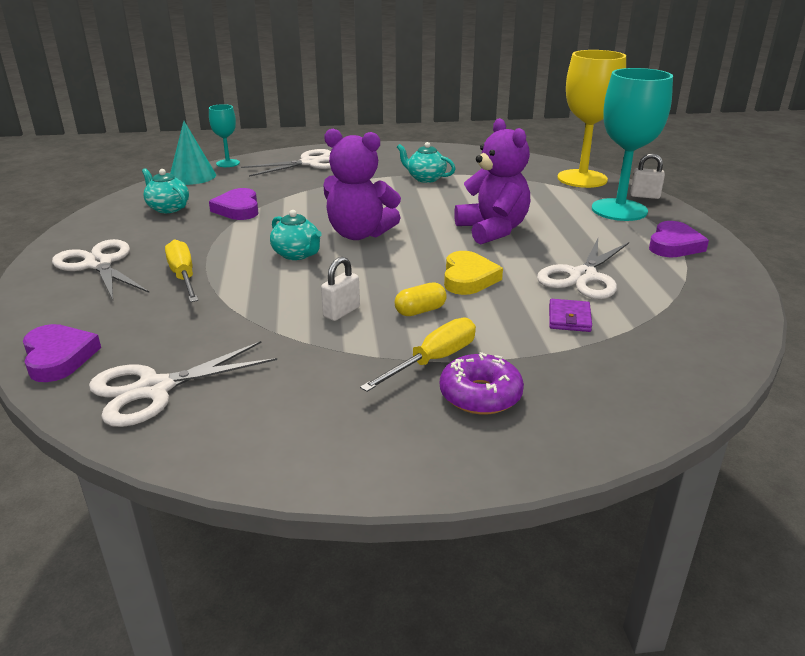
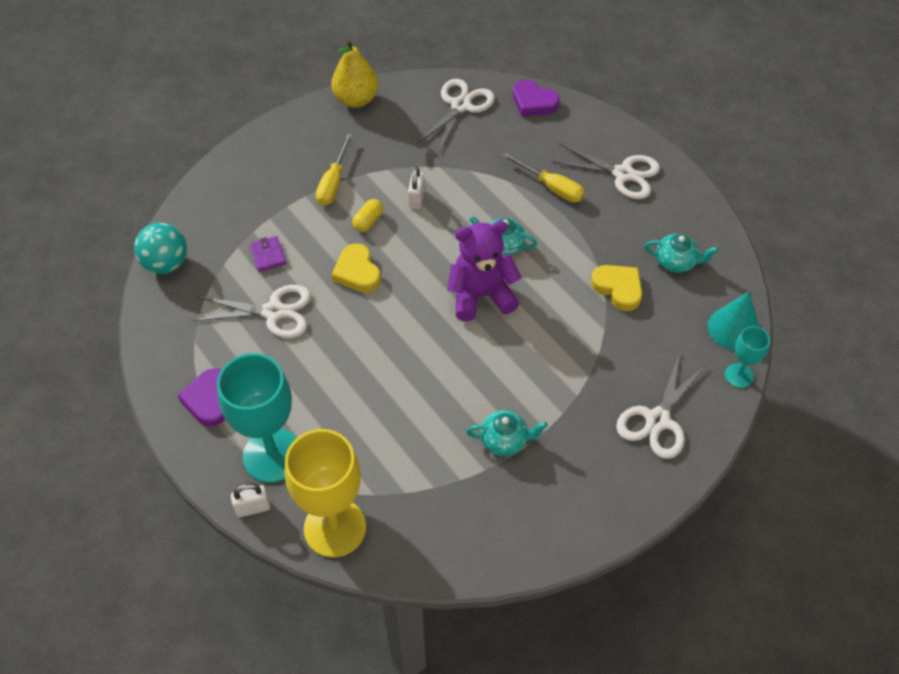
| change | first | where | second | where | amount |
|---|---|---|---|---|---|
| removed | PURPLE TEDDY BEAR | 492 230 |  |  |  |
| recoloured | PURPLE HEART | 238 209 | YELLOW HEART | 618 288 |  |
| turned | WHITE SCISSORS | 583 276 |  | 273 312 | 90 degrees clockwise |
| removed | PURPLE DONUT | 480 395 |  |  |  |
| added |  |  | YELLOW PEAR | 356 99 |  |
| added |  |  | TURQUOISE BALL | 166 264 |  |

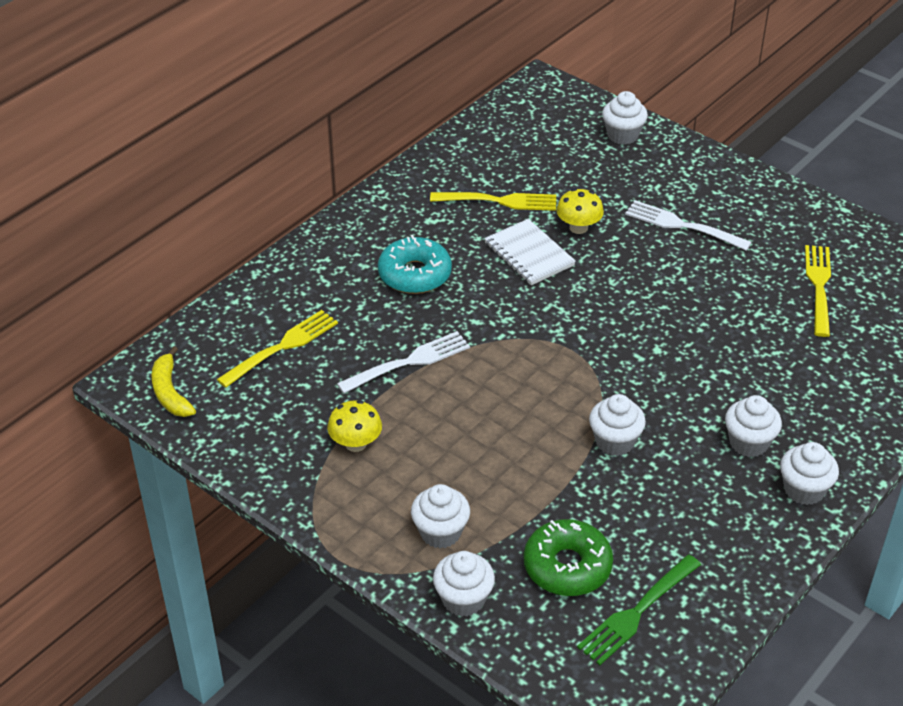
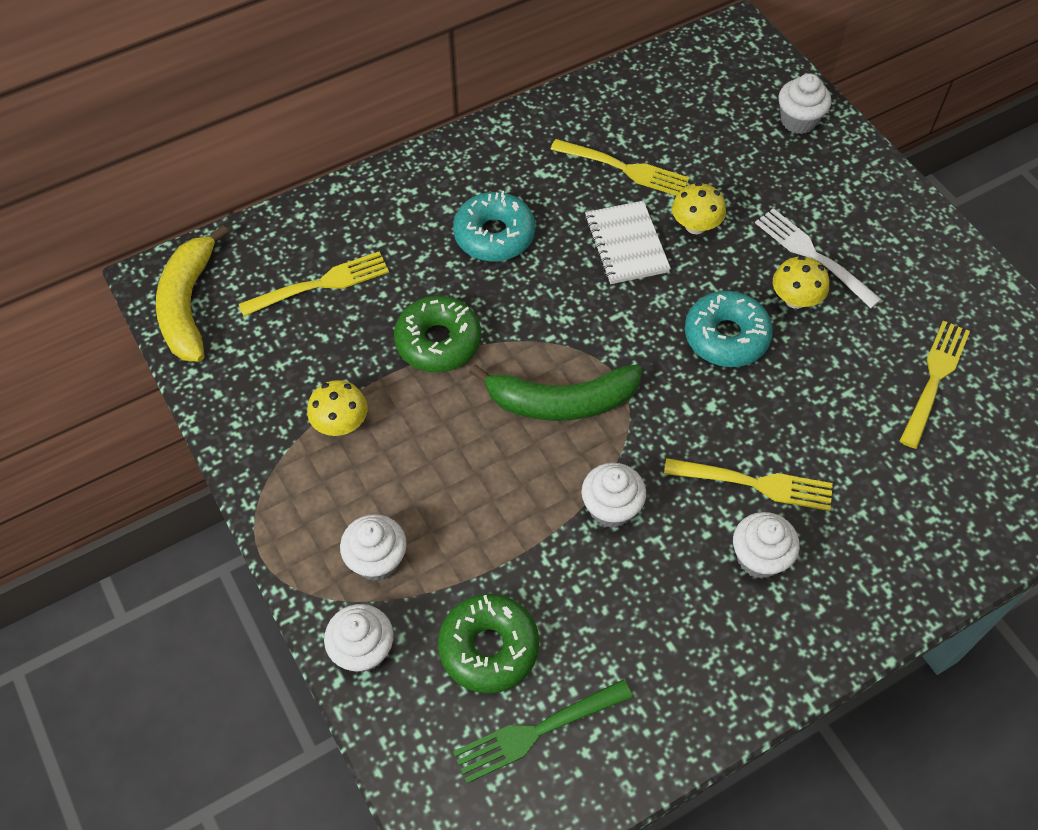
| change | first | where | second | where | amount |
|---|---|---|---|---|---|
| replaced | WHITE FORK | 408 363 | GREEN DONUT | 438 342 |  |
| resized | YELLOW BANANA | 170 392 |  | 188 305 | x1.58 |
| removed | WHITE CUPCAKE | 804 490 |  |  |  |
| added |  |  | YELLOW MUSHROOM | 795 299 |  |
| added |  |  | TURQUOISE DONUT | 726 337 |  |
| added |  |  | GREEN BANANA | 562 402 |  |
| added |  |  | YELLOW FORK | 754 484 |  |

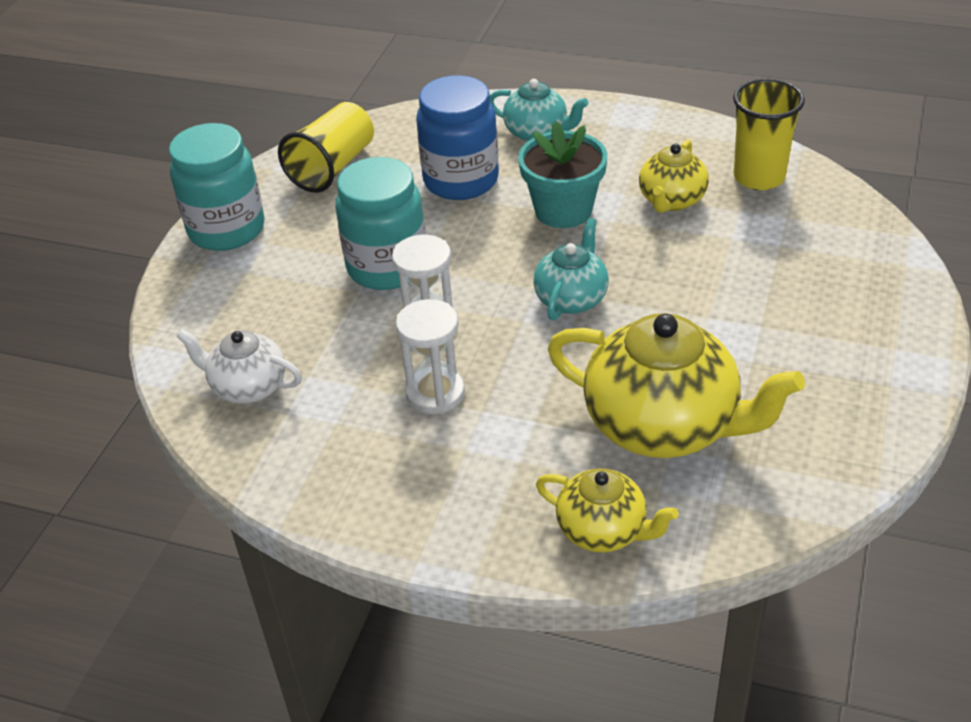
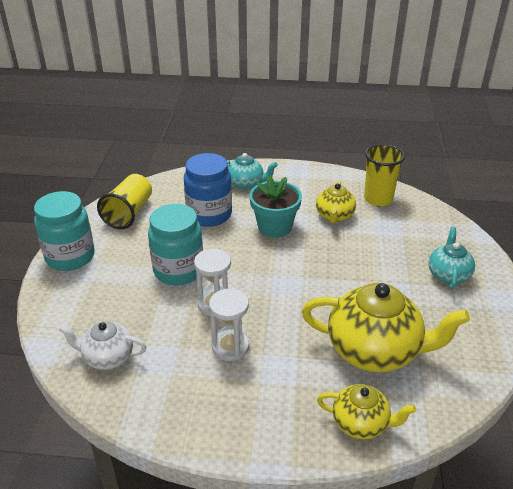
| change | first | where | second | where | amount |
|---|---|---|---|---|---|
| moved | TURQUOISE TEAPOT | 571 298 |  | 448 275 |  |

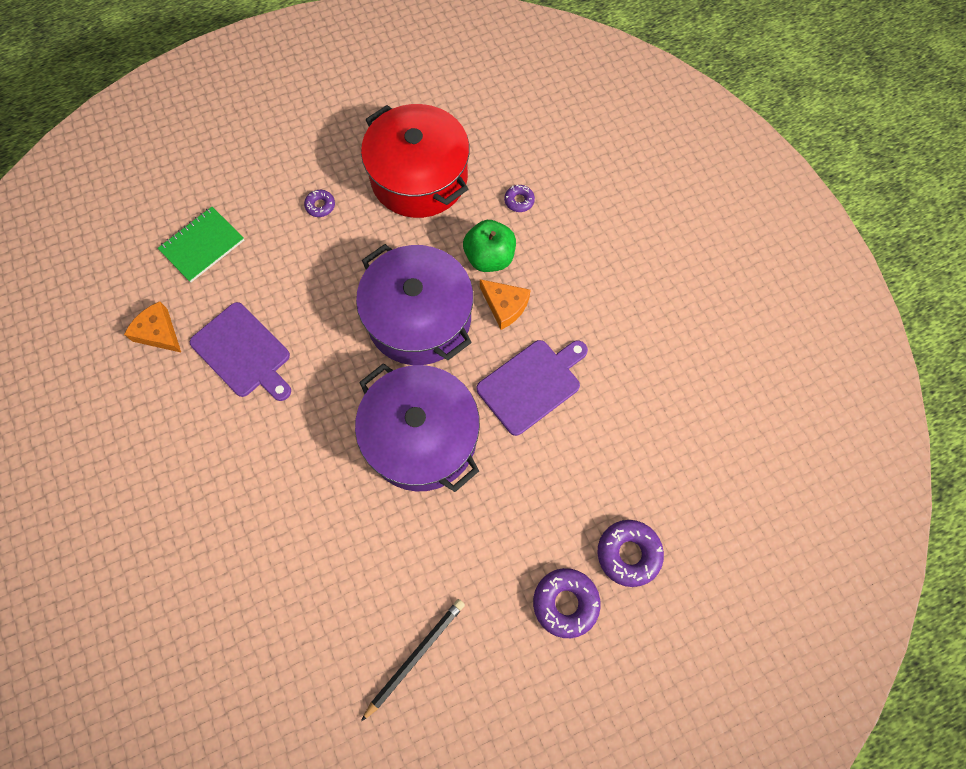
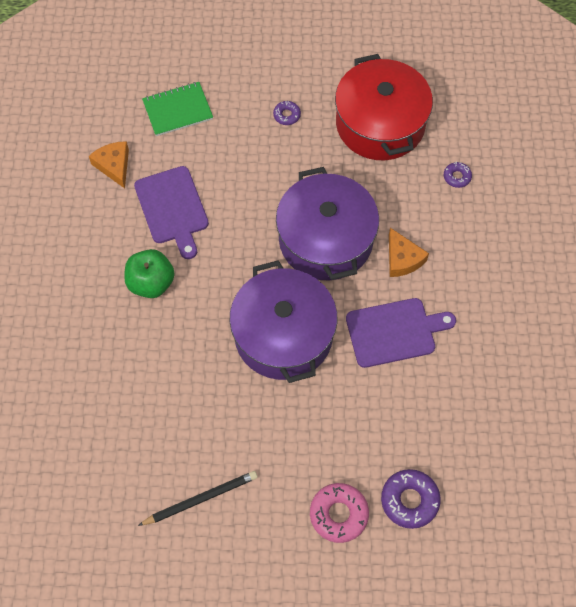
| change | first | where | second | where | amount |
|---|---|---|---|---|---|
| moved | GREEN APPLE | 489 257 |  | 151 283 |  |
| recoloured | PURPLE DONUT | 565 603 | PINK DONUT | 338 514 |  |

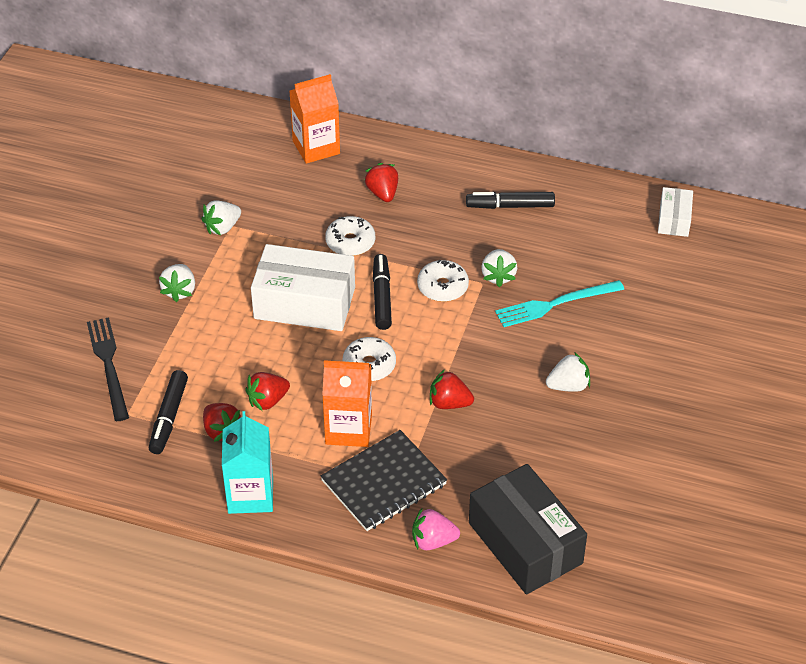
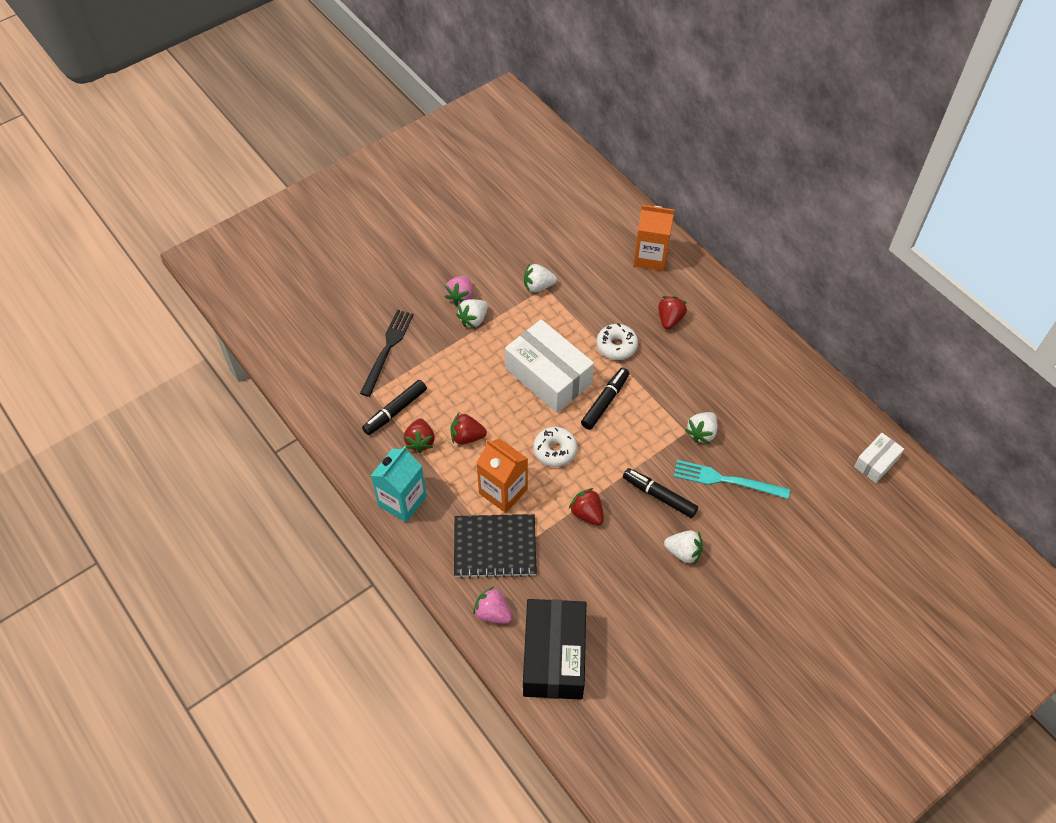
| change | first | where | second | where | amount |
|---|---|---|---|---|---|
| moved | BLACK MARKER | 510 206 |  | 659 496 |  |
| removed | WHITE DONUT | 442 287 |  |  |  |
| added |  |  | PINK STRAWBERRY | 460 296 |  |

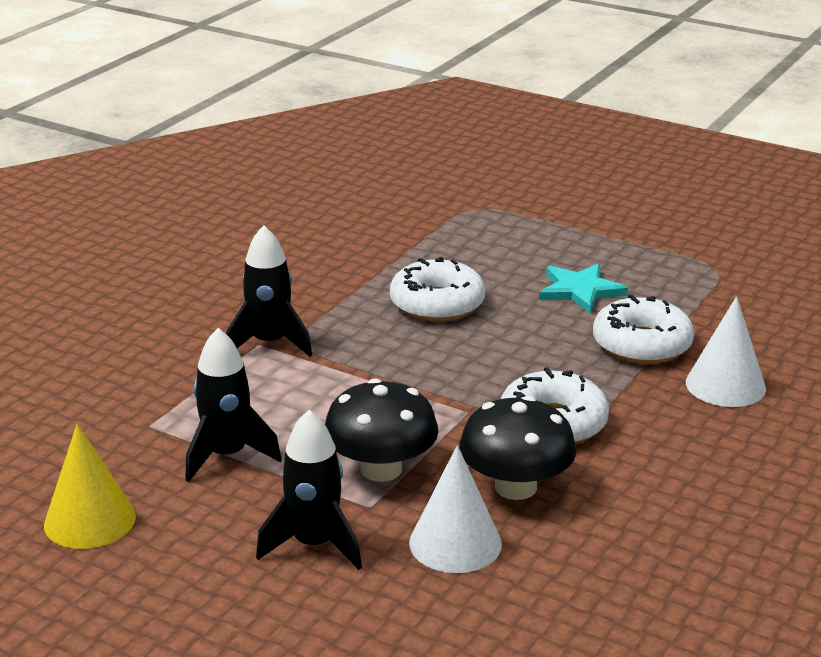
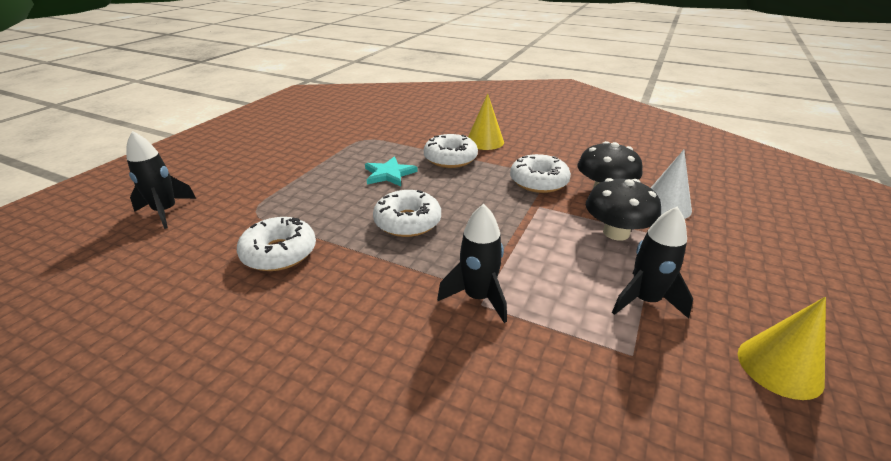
| change | first | where | second | where | amount |
|---|---|---|---|---|---|
| recoloured | WHITE CONE | 725 385 | YELLOW CONE | 485 141 |  |
| moved | BLACK ROCKET | 314 545 |  | 166 212 |  |
| added |  |  | WHITE DONUT | 279 253 |  |

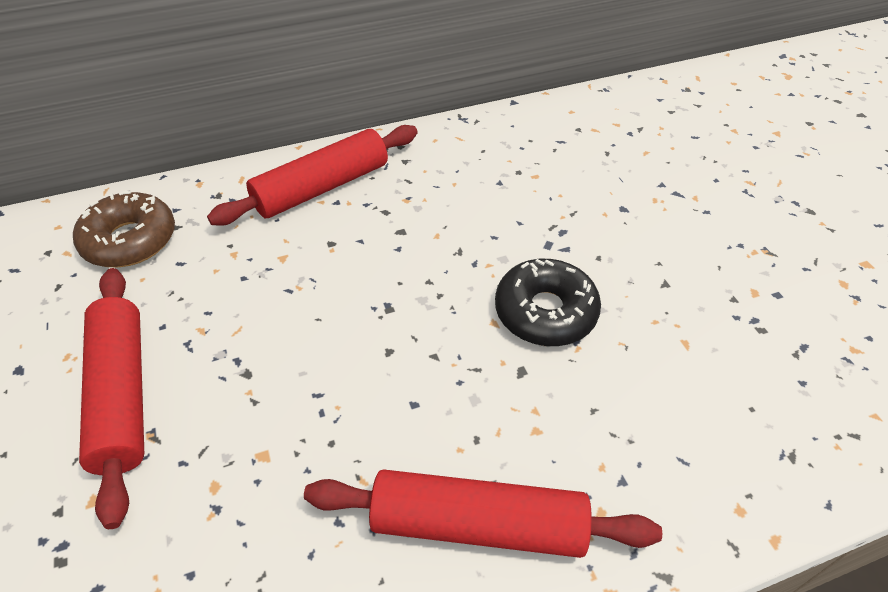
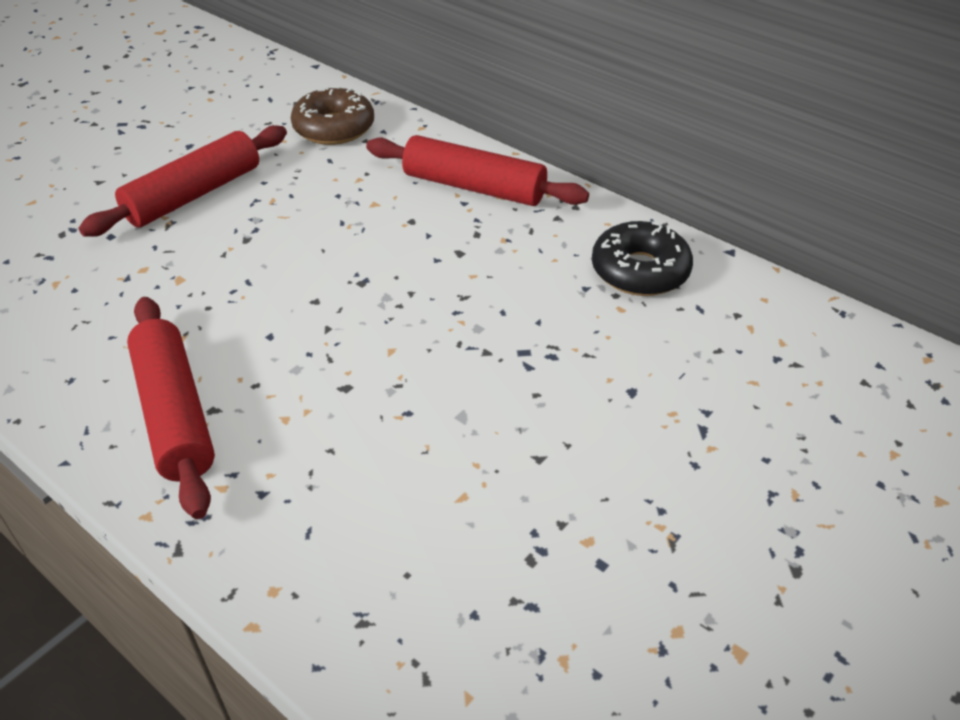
| change | first | where | second | where | amount |
|---|---|---|---|---|---|
| moved | BLACK DONUT | 545 312 |  | 640 271 |  |

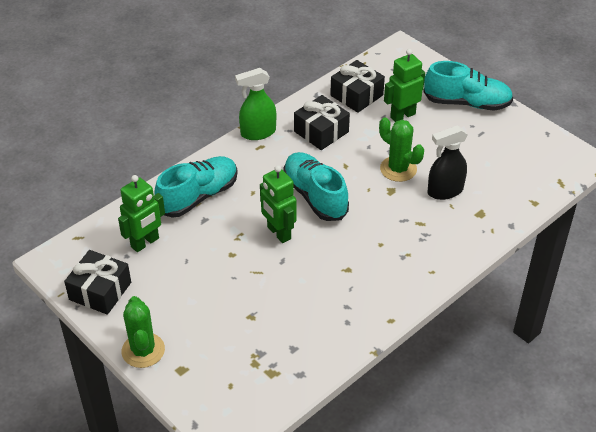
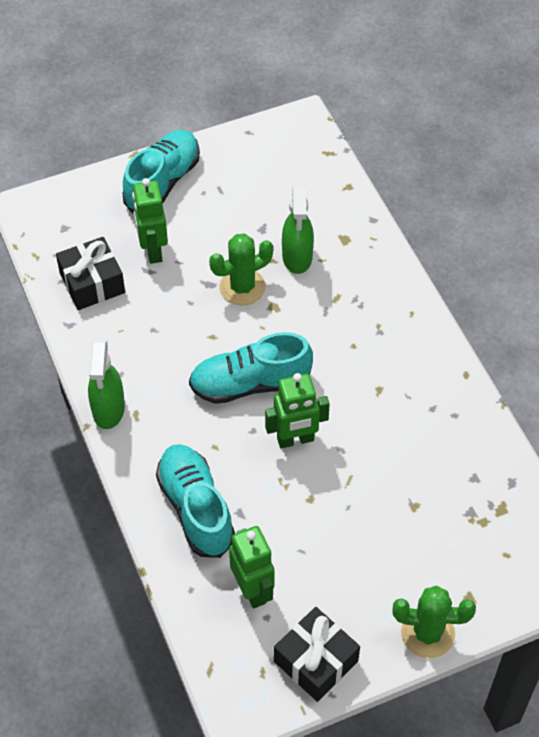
| change | first | where | second | where | amount |
|---|---|---|---|---|---|
| removed | BLACK GIFT | 321 132 |  |  |  |
| recoloured | BLACK SPRAY BOTTLE | 445 191 | GREEN SPRAY BOTTLE | 297 257 |  |

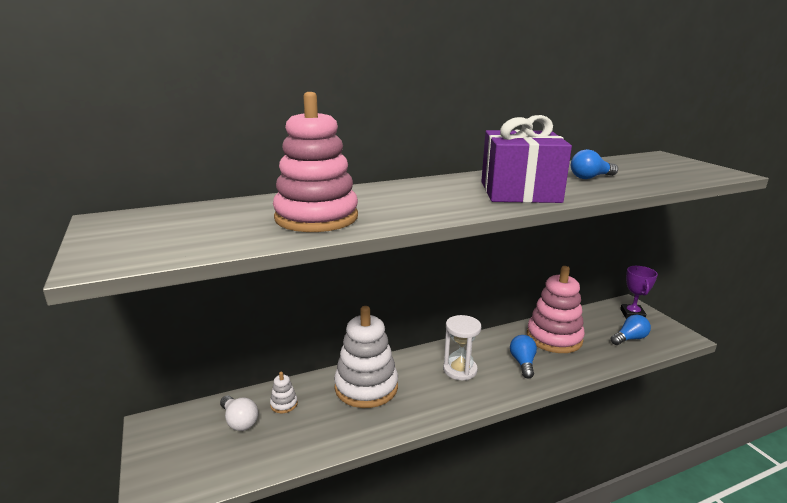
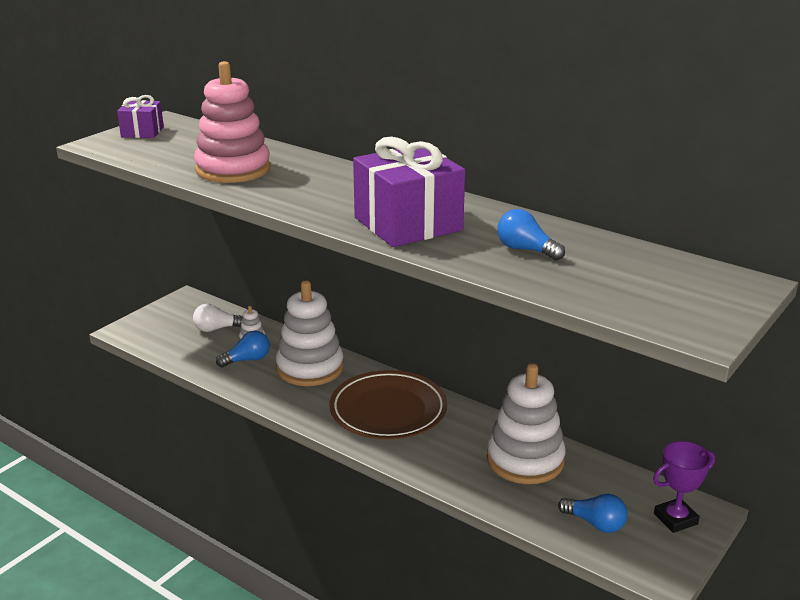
| change | first | where | second | where | amount |
|---|---|---|---|---|---|
| recoloured | PINK STACKING TOY | 554 338 | WHITE STACKING TOY | 525 460 |  |
| replaced | WHITE HOURGLASS | 460 370 | BROWN PLATE | 388 410 |  |
| moved | BLUE LIGHT BULB | 523 363 |  | 247 360 |  |
| turned | WHITE LIGHT BULB | 239 421 |  | 216 329 | 60 degrees clockwise |
| added |  |  | PURPLE GIFT | 142 132 |  |

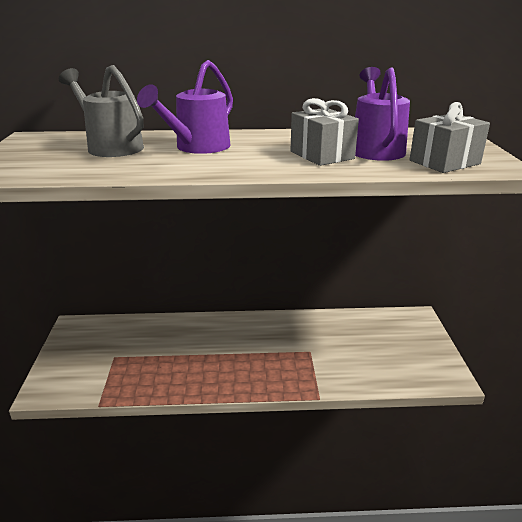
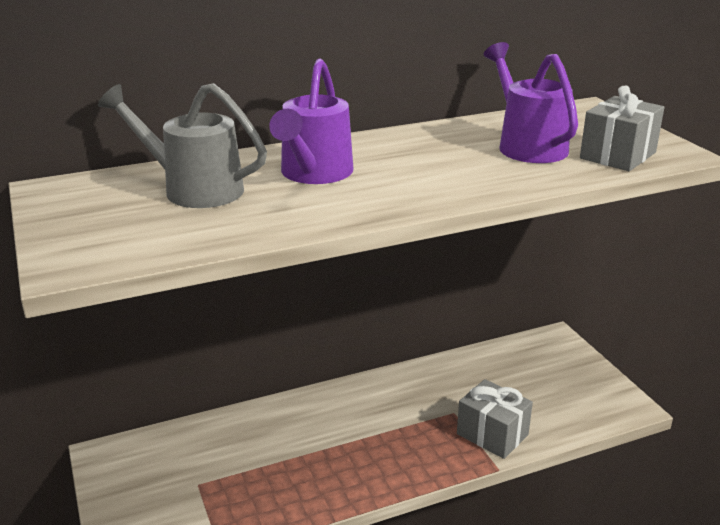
| change | first | where | second | where | amount |
|---|---|---|---|---|---|
| moved | GREY GIFT | 322 155 |  | 492 434 |  |

